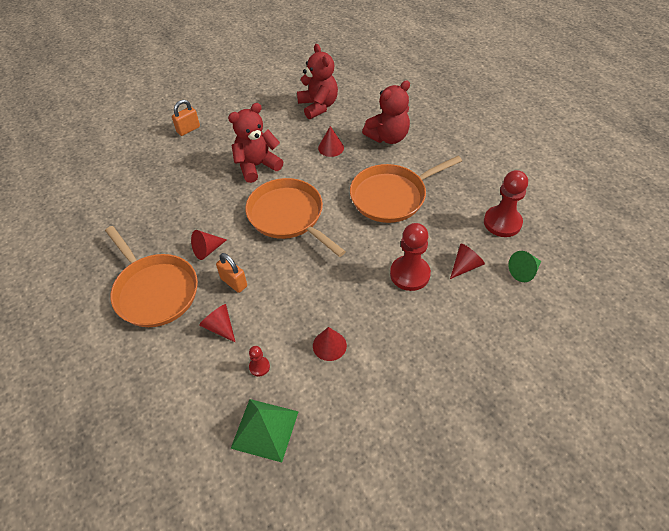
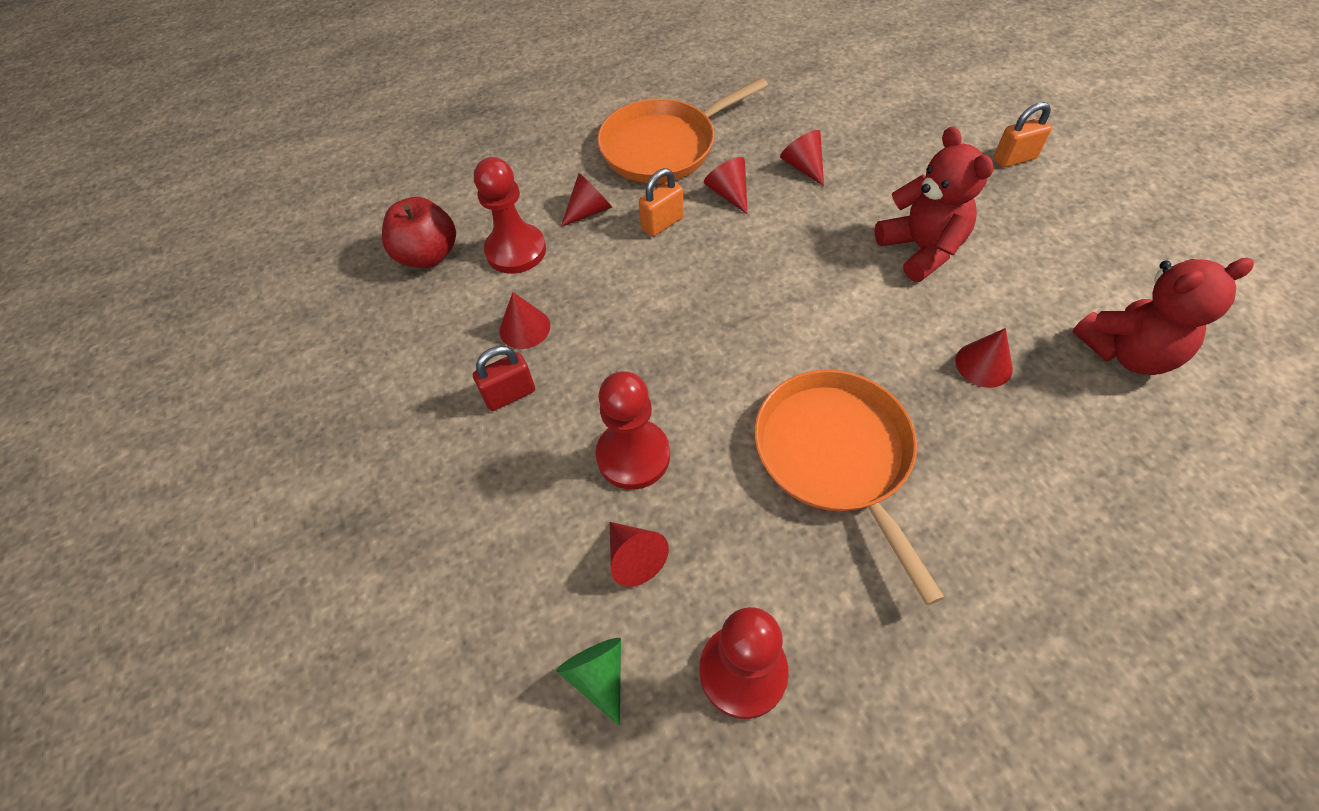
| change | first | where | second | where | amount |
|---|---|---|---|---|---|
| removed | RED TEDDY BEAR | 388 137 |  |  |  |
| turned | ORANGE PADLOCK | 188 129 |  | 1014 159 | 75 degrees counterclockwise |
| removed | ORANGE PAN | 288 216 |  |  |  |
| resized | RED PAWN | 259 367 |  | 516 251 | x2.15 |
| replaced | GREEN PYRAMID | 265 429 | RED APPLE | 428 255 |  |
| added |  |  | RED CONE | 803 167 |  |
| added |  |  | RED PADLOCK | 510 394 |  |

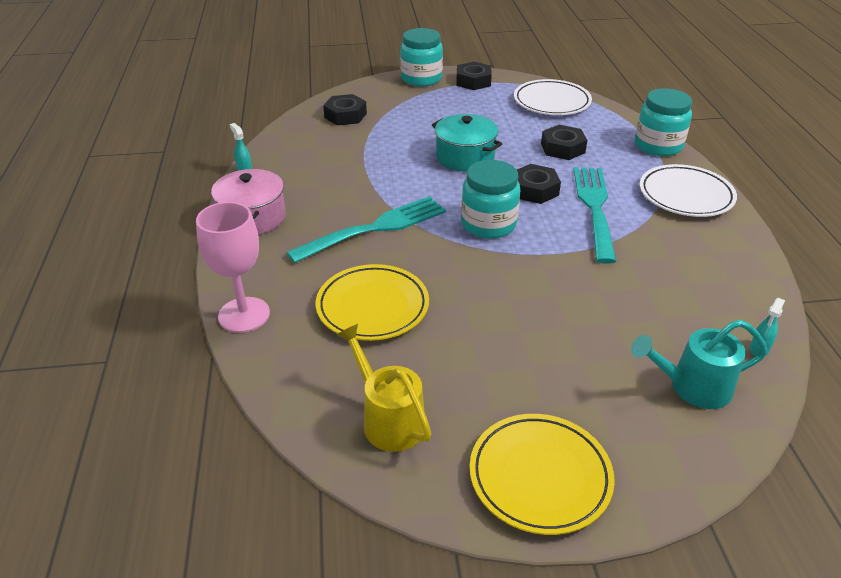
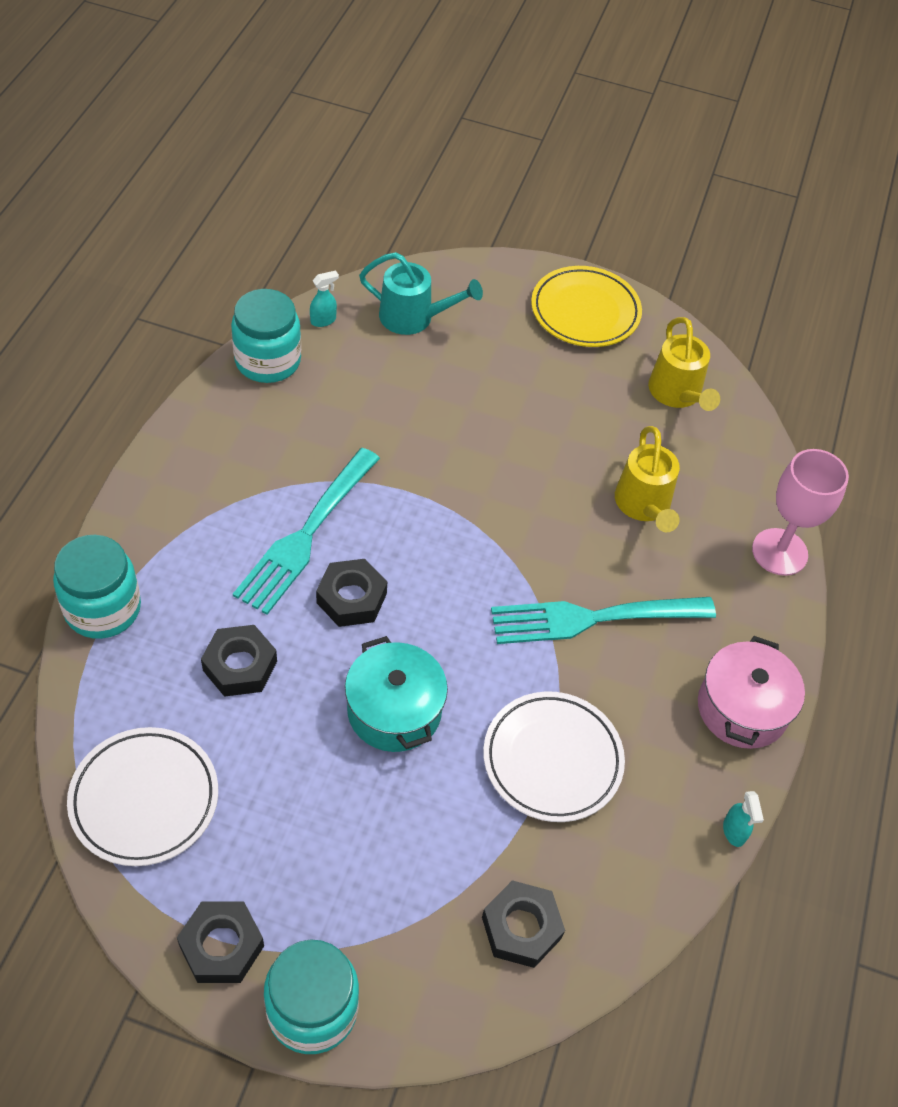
| change | first | where | second | where | amount |
|---|---|---|---|---|---|
| moved | TURQUOISE JAR | 488 224 |  | 268 361 |  |
| moved | WHITE PLATE | 685 195 |  | 552 759 |  |
| replaced | YELLOW PLATE | 372 307 | YELLOW WATERING CAN | 644 506 |  |

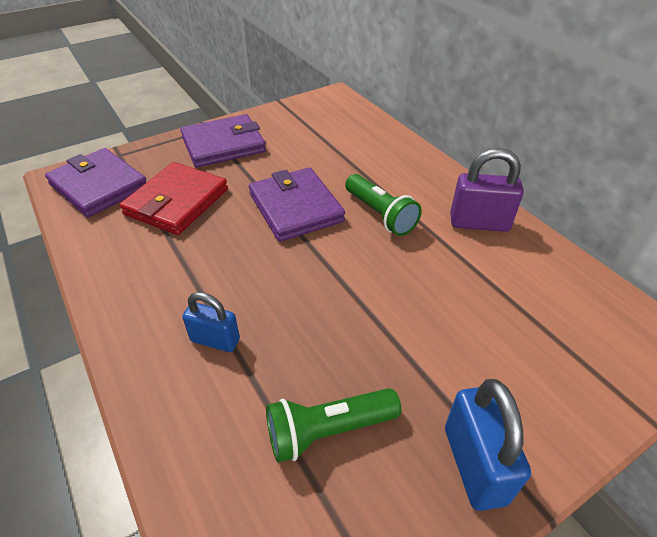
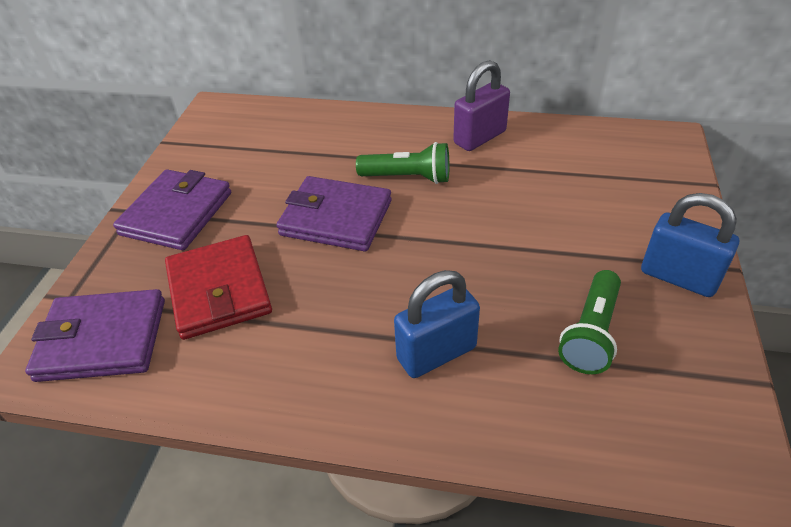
| change | first | where | second | where | amount |
|---|---|---|---|---|---|
| resized | BLUE PADLOCK | 215 340 |  | 436 353 | x1.53 |

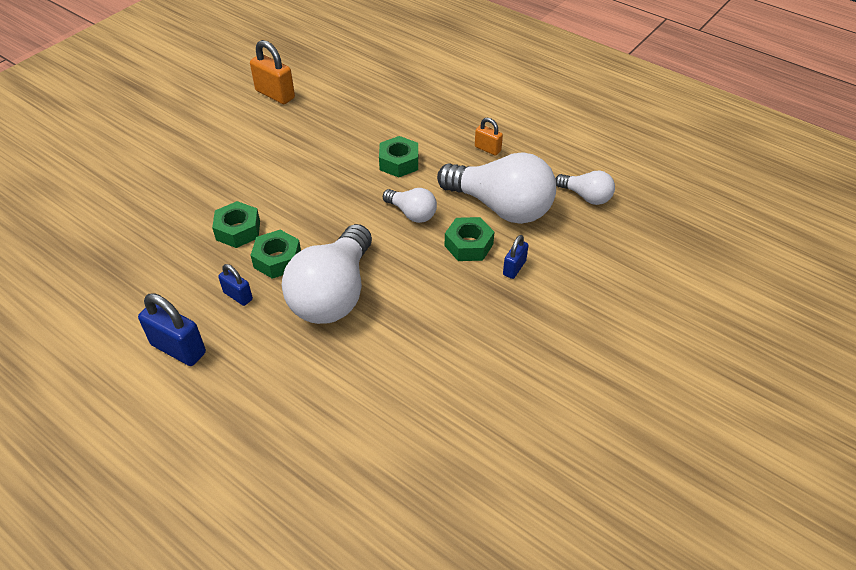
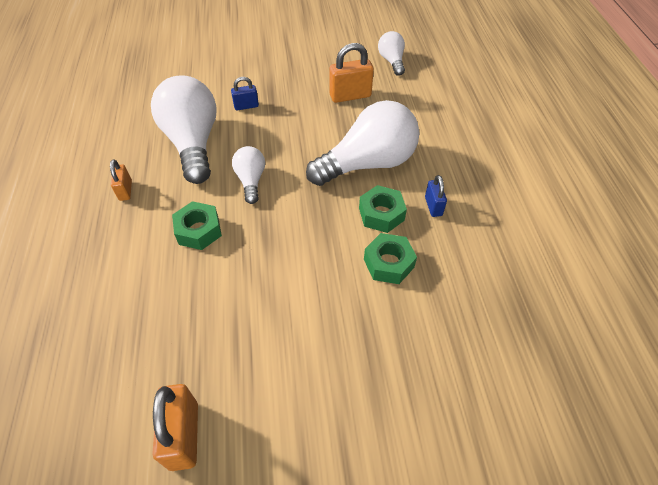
| change | first | where | second | where | amount |
|---|---|---|---|---|---|
| moved | WHITE LIGHT BULB | 586 196 |  | 391 61 |  |
| removed | GREEN NUT | 468 245 |  |  |  |
| removed | BLUE PADLOCK | 178 349 |  |  |  |
| added |  |  | ORANGE PADLOCK | 350 96 |  |

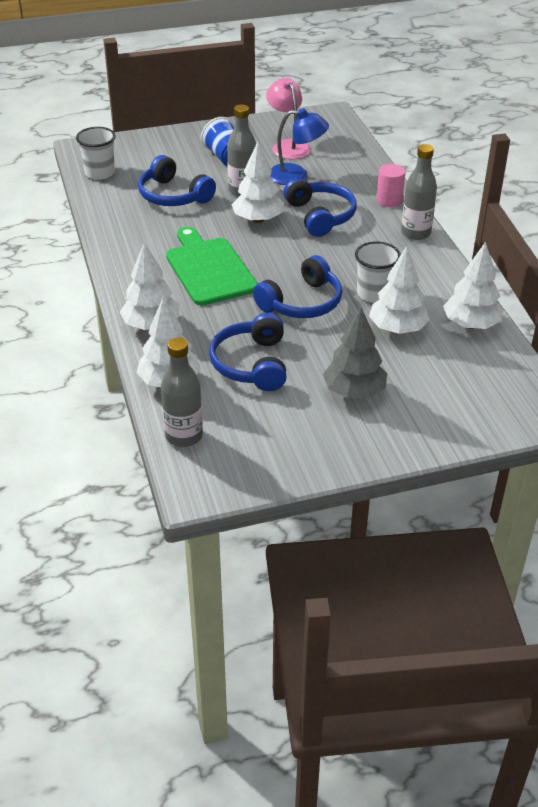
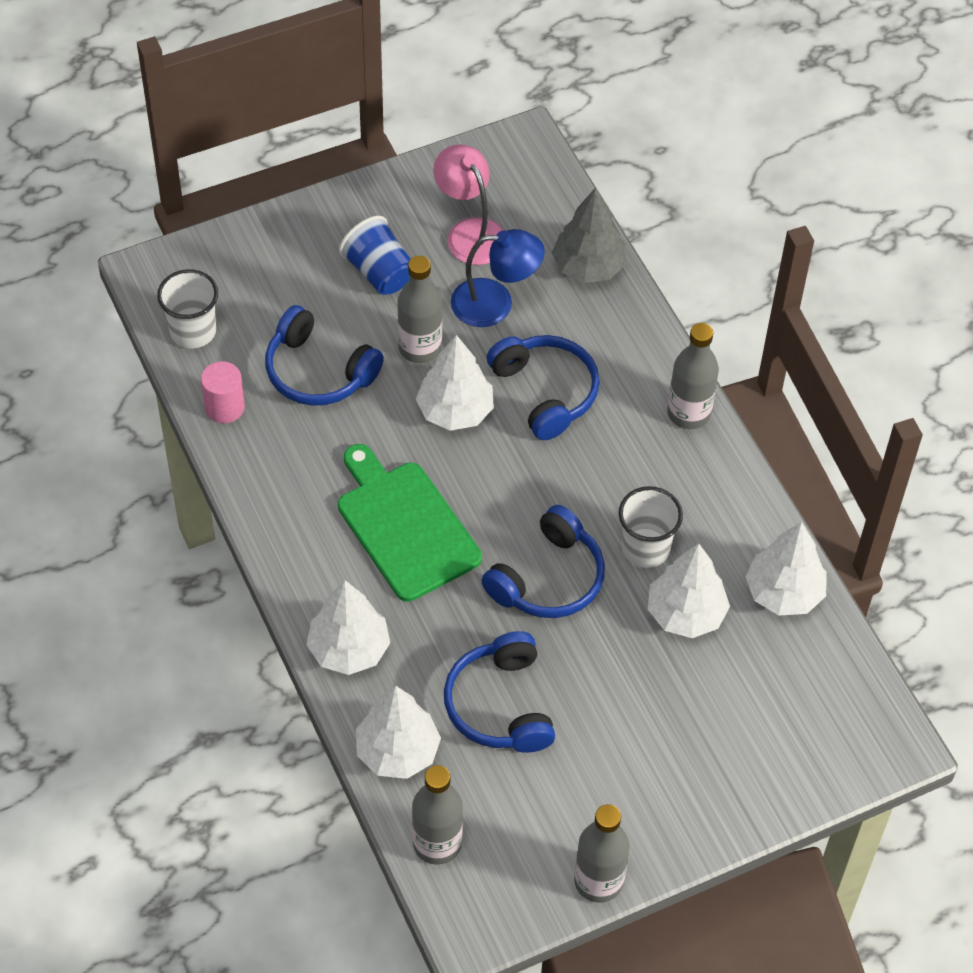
| change | first | where | second | where | amount |
|---|---|---|---|---|---|
| moved | PINK CYLINDER | 389 200 |  | 224 407 |  |
| moved | GREY TREE | 354 392 |  | 588 267 |  |
| added |  |  | GREY BOTTLE | 598 881 |  |

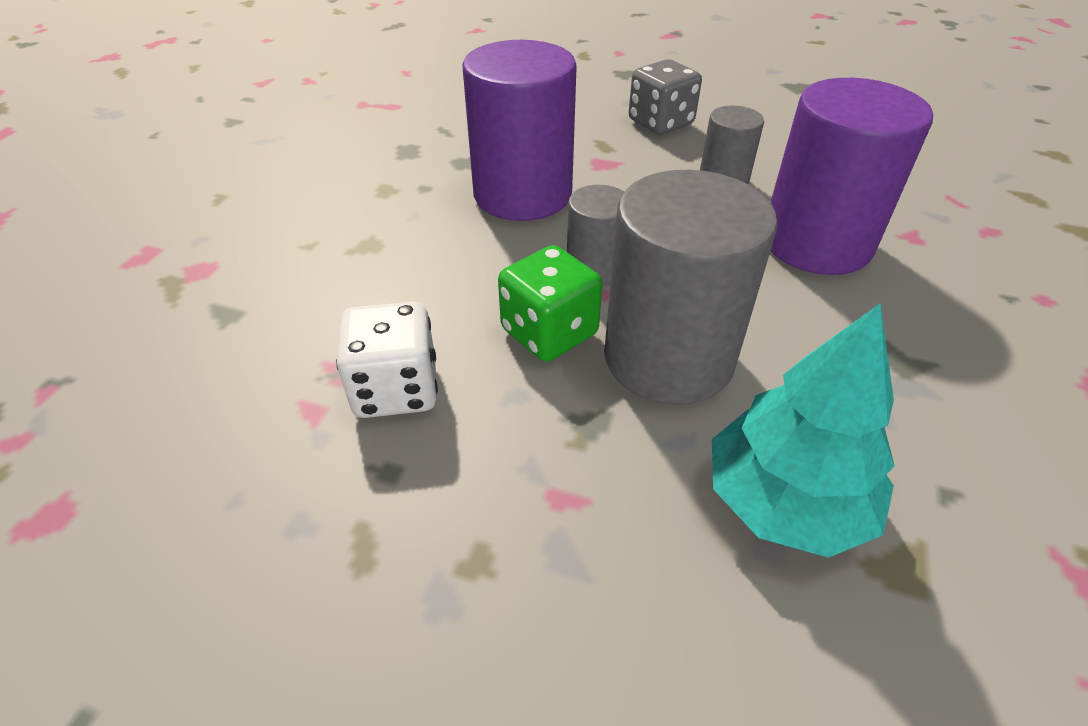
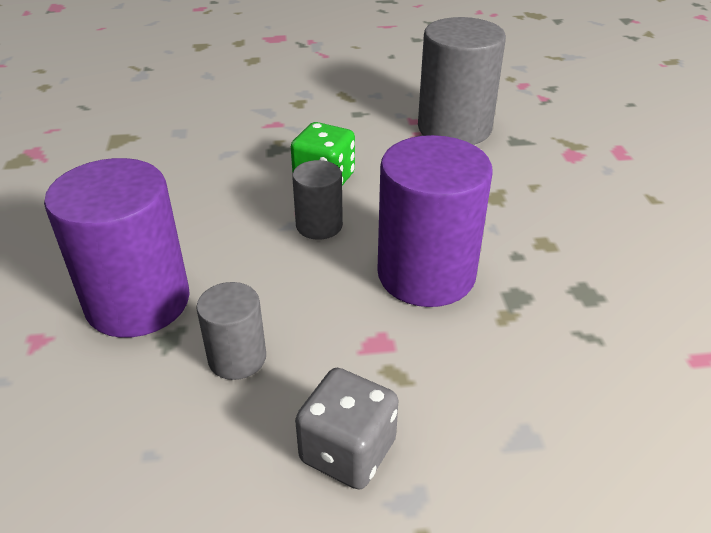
| change | first | where | second | where | amount |
|---|---|---|---|---|---|
| moved | GREY CYLINDER | 668 358 |  | 454 128 |  |
| removed | WHITE DICE | 396 389 |  |  |  |
| removed | TURQUOISE TREE | 785 501 |  |  |  |

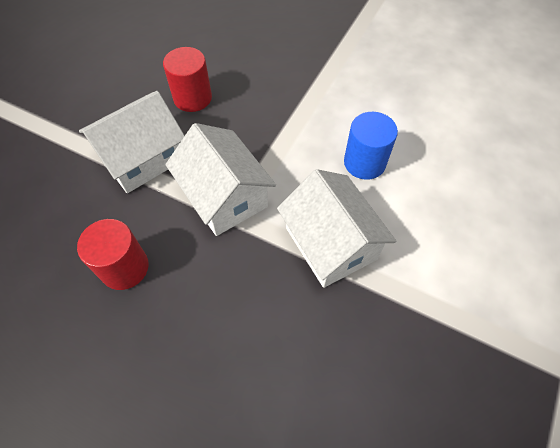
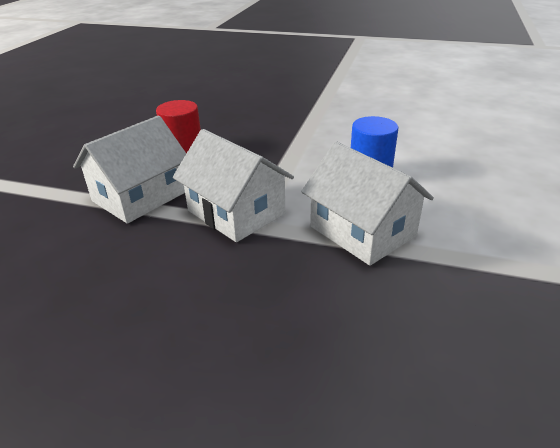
| change | first | where | second | where | amount |
|---|---|---|---|---|---|
| removed | RED CYLINDER | 124 267 |  |  |  |

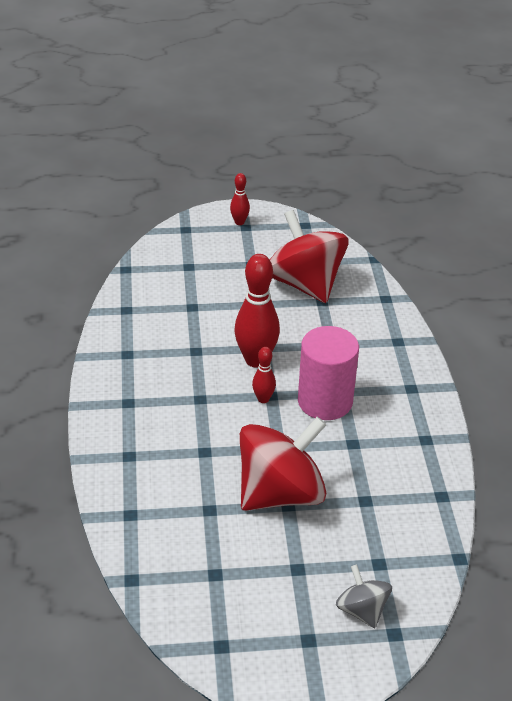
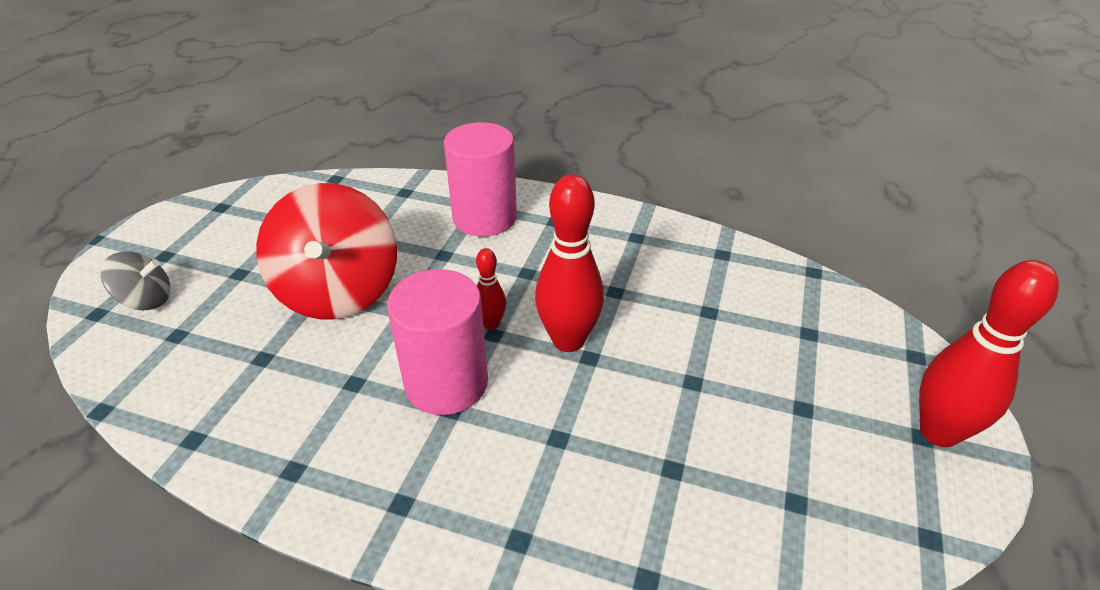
| change | first | where | second | where | amount |
|---|---|---|---|---|---|
| resized | RED BOWLING PIN | 239 222 |  | 938 432 | x1.97 |
| removed | RED SPINNING TOP | 305 284 |  |  |  |
| added |  |  | PINK CYLINDER | 484 218 |  |

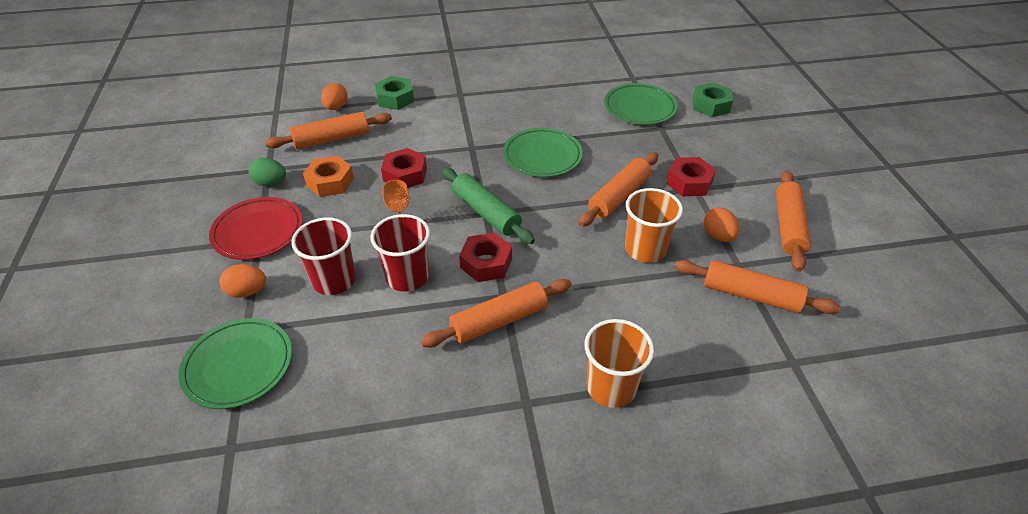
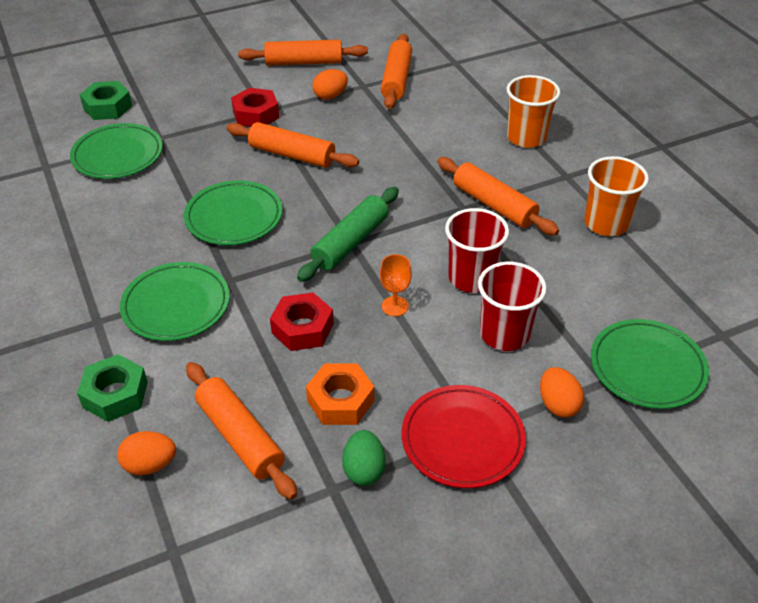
| change | first | where | second | where | amount |
|---|---|---|---|---|---|
| moved | ORANGE CUP | 645 249 |  | 606 223 |  |
| removed | RED NUT | 486 263 |  |  |  |
| added |  |  | GREEN PLATE | 176 305 |  |

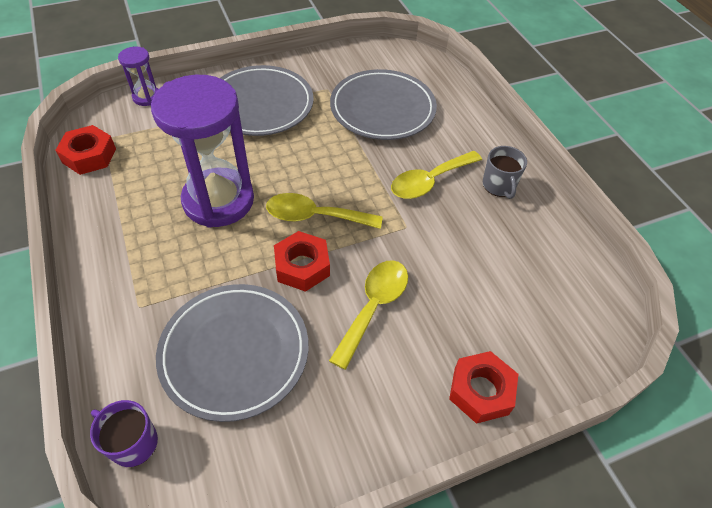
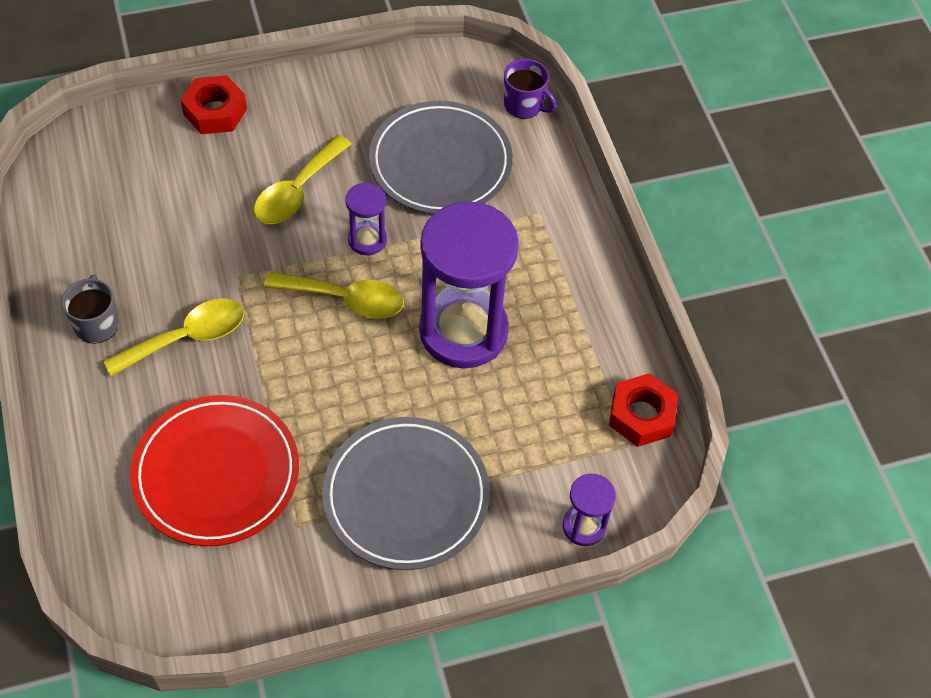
| change | first | where | second | where | amount |
|---|---|---|---|---|---|
| recoloured | GREY PLATE | 382 109 | RED PLATE | 216 474 |  |
| replaced | RED NUT | 302 266 | PURPLE HOURGLASS | 367 240 |  |

